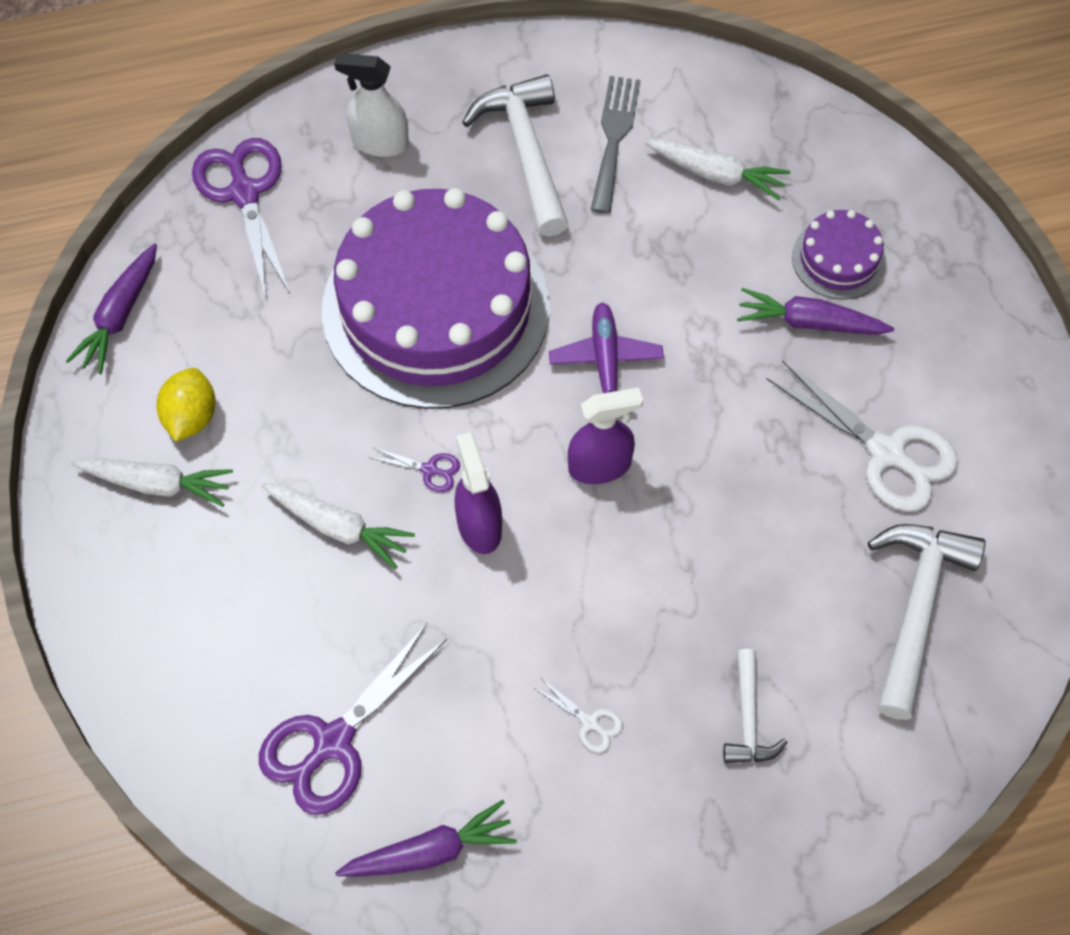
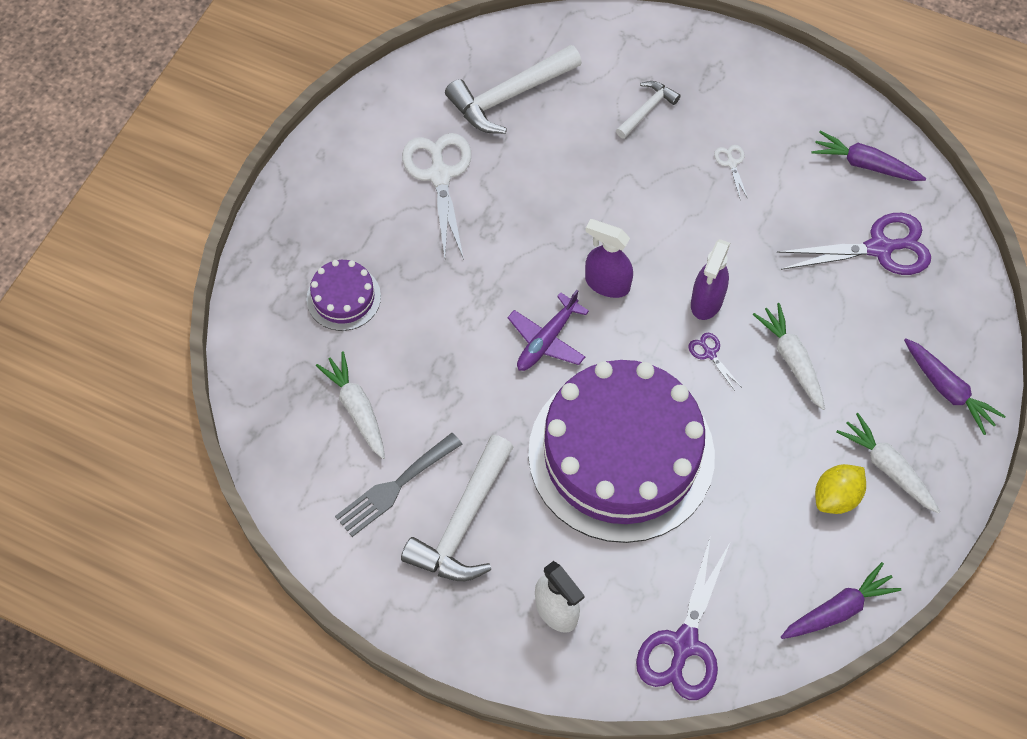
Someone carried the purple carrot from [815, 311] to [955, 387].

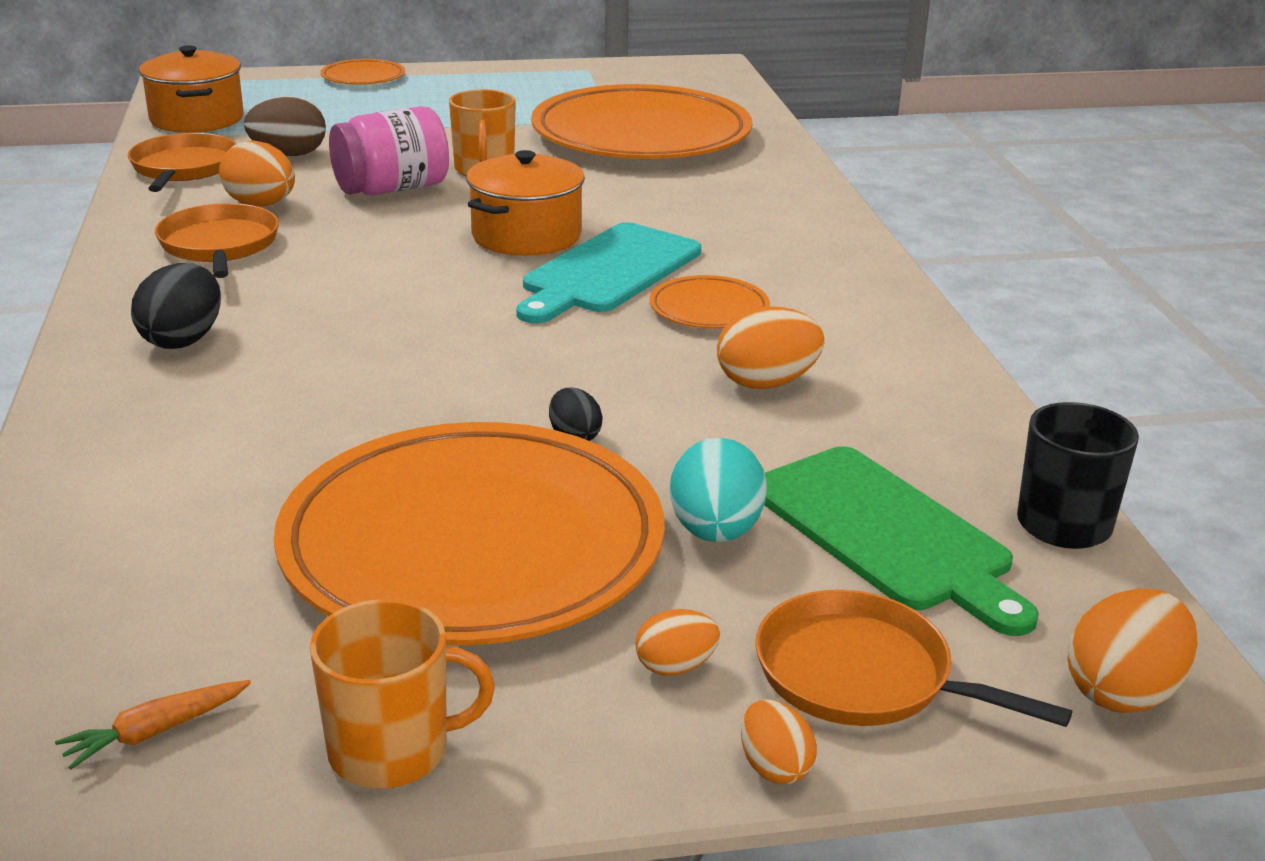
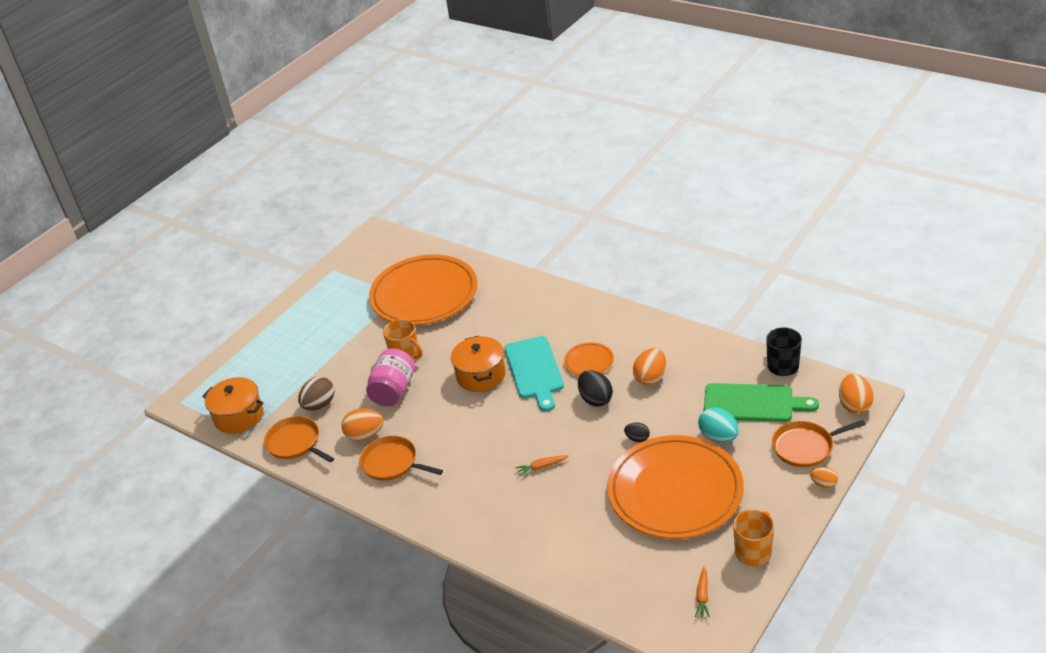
Someone took away the orange plate at [362, 72].
Someone took away the orange egg at [677, 642].
Someone put down the orange carrot at [542, 465].
Someone carried the black egg from [176, 306] to [595, 388].

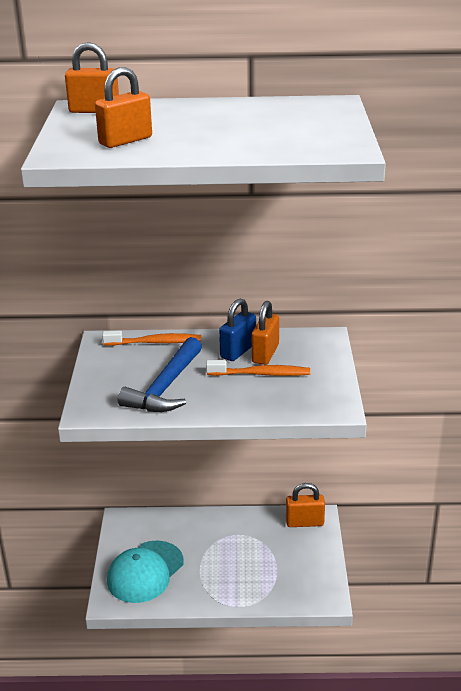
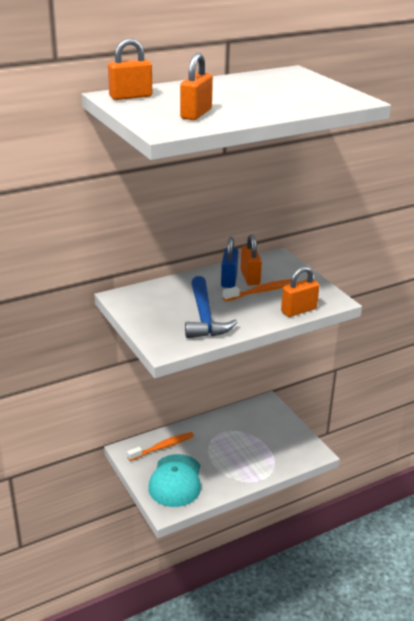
Someone carried the orange toothbrush from [151, 338] to [160, 446].
Someone carried the orange padlock from [305, 505] to [300, 291].

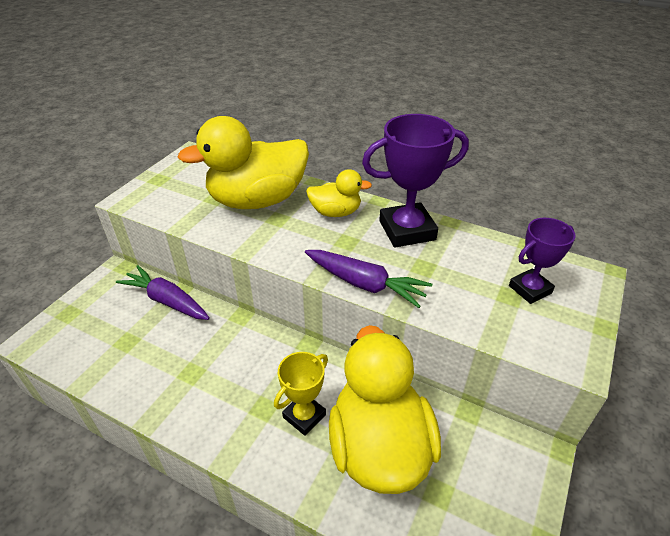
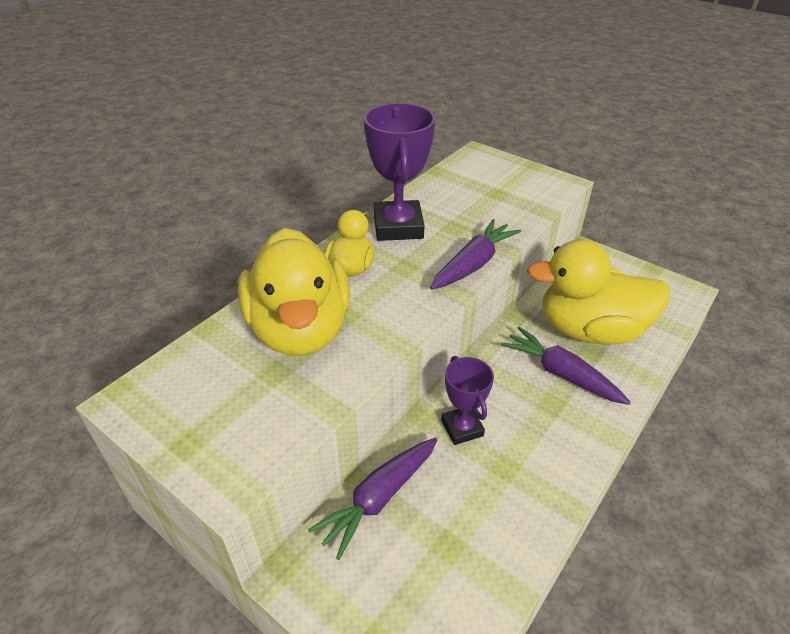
Someone carried the purple trophy from [542, 261] to [467, 400].
Someone swapped the yellow trophy at [301, 394] for the purple carrot at [566, 366].

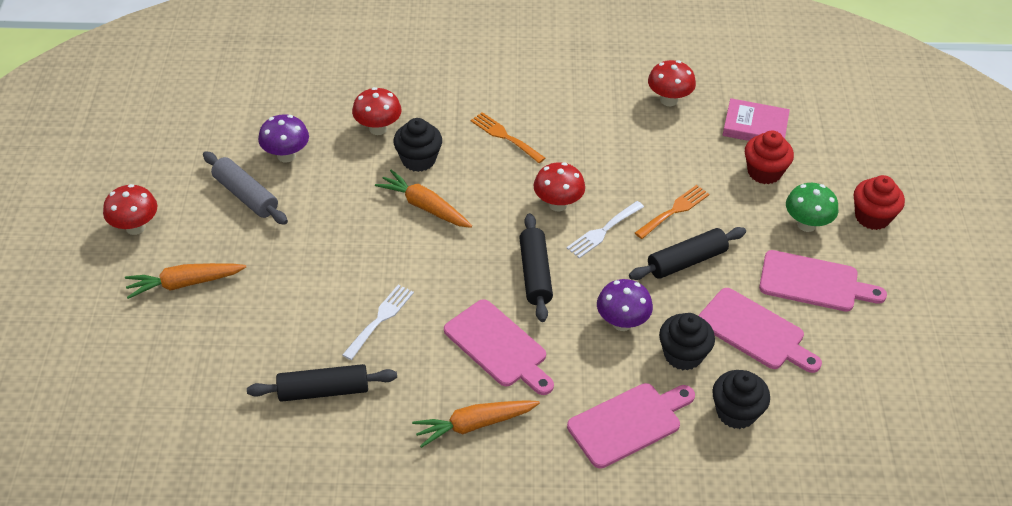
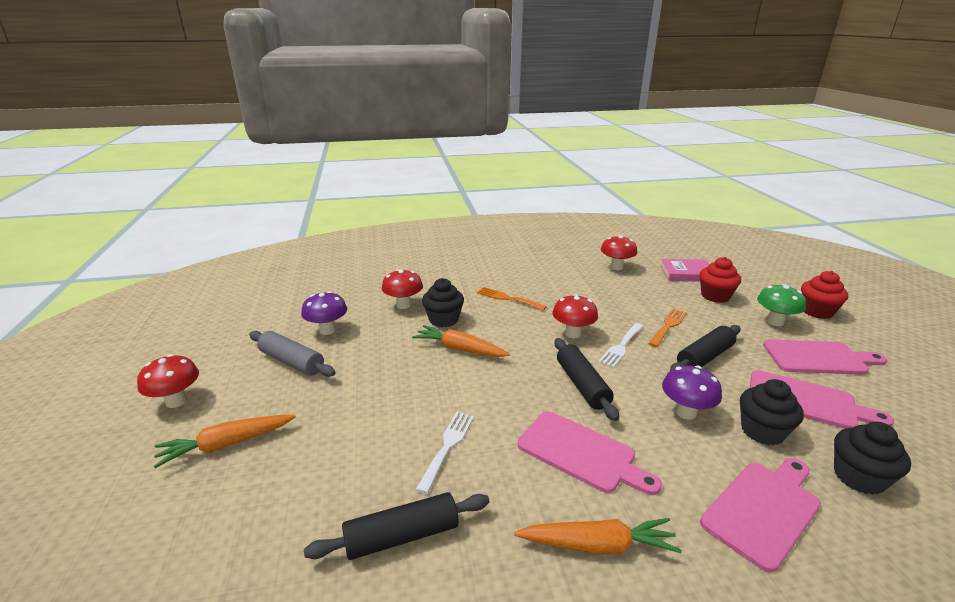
Someone rotated the orange carrot at [476, 424] by 150 degrees counterclockwise.

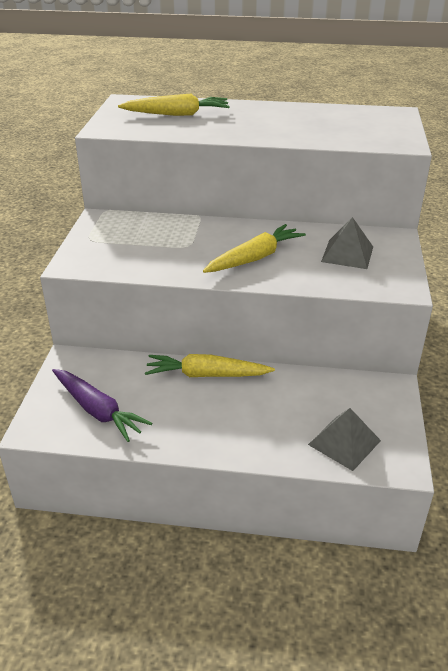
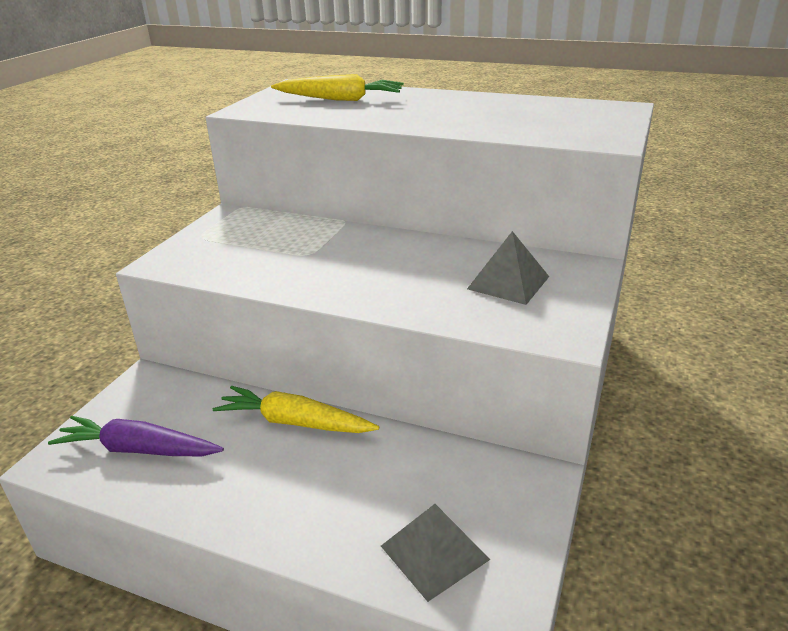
Someone took away the yellow carrot at [254, 248].
Someone rotated the purple carrot at [102, 405] by 135 degrees clockwise.

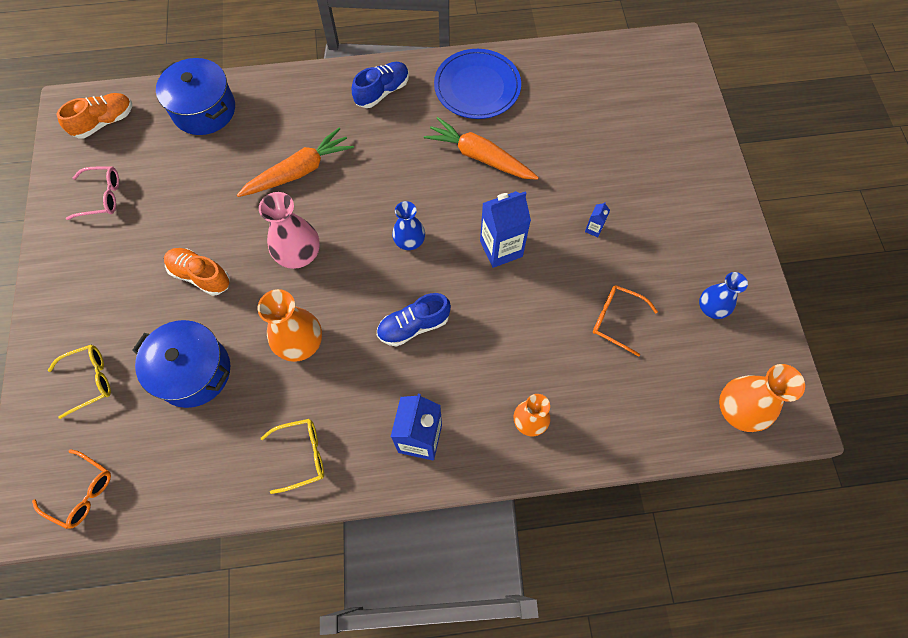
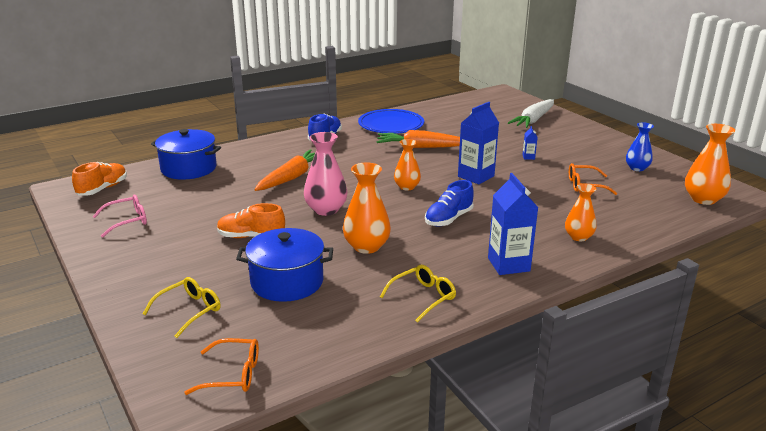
Someone put down the white carrot at [531, 113].
Someone repainted the blue vase at [408, 225], which became the orange vase at [407, 165].

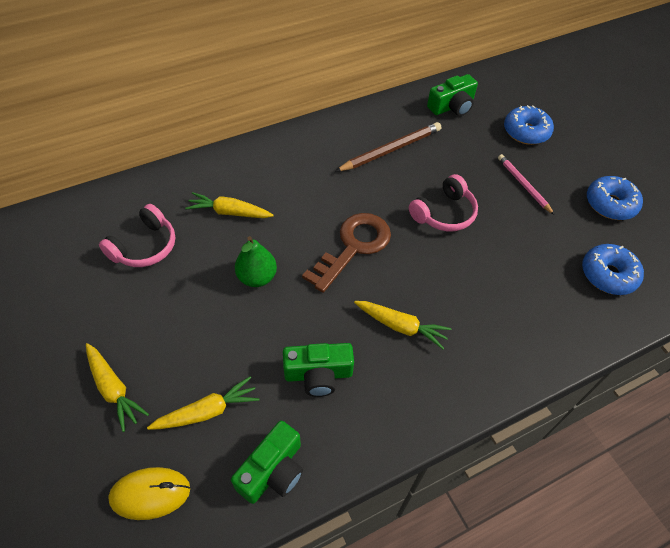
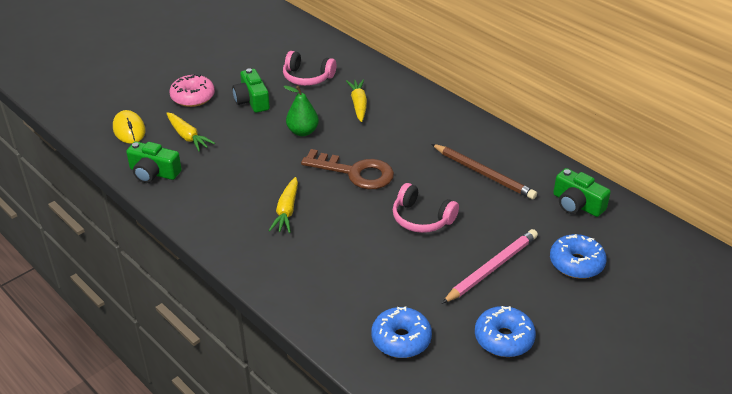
Someone carried the green camera from [318, 370] to [251, 90].
Someone swapped the yellow carrot at [117, 387] for the pink donut at [192, 90].
Someone scaled the pink pencil at [526, 184] by 1.50.

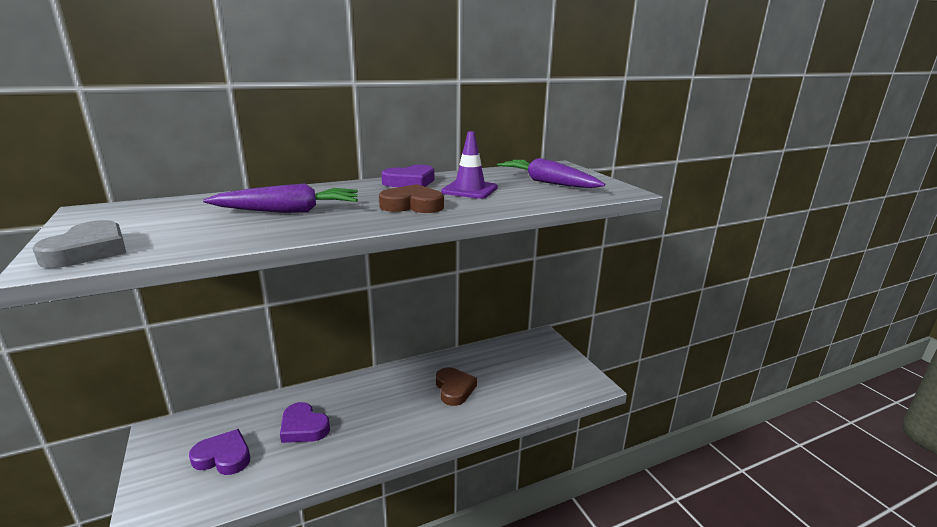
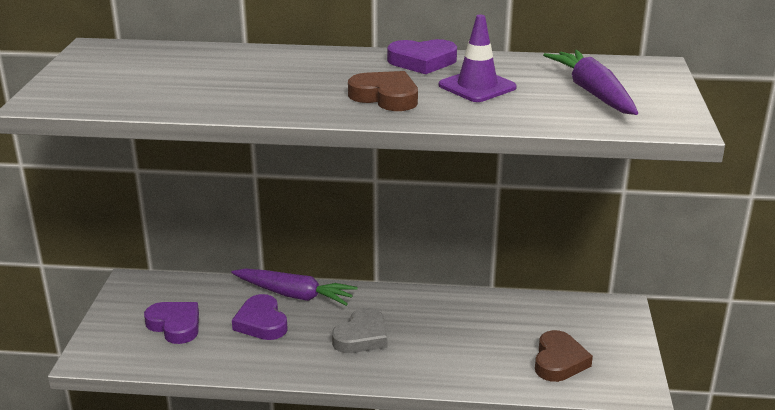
Someone carried the grey heart from [79, 244] to [359, 330].
Someone carried the purple carrot from [280, 198] to [295, 287].
Someone carried the brown heart from [456, 386] to [564, 356].

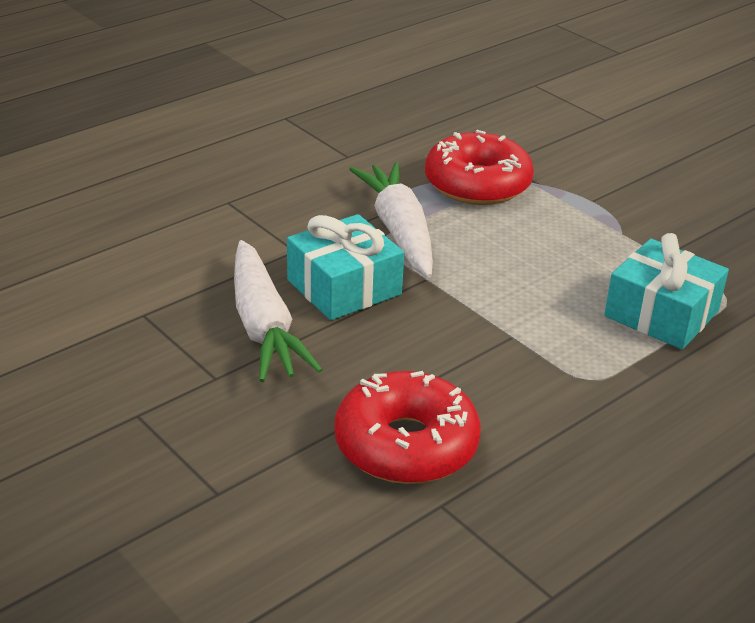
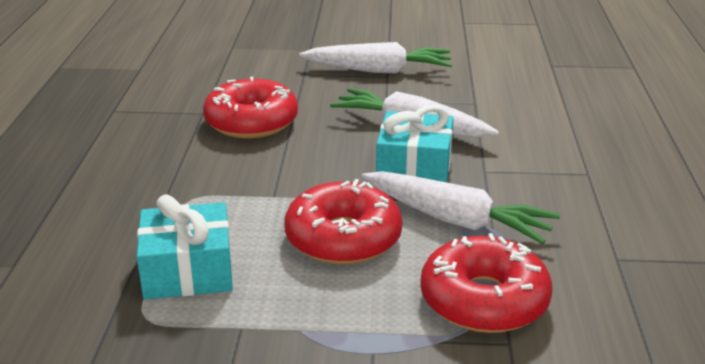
Someone put down the red donut at [343, 222].
Someone put down the white carrot at [376, 57].

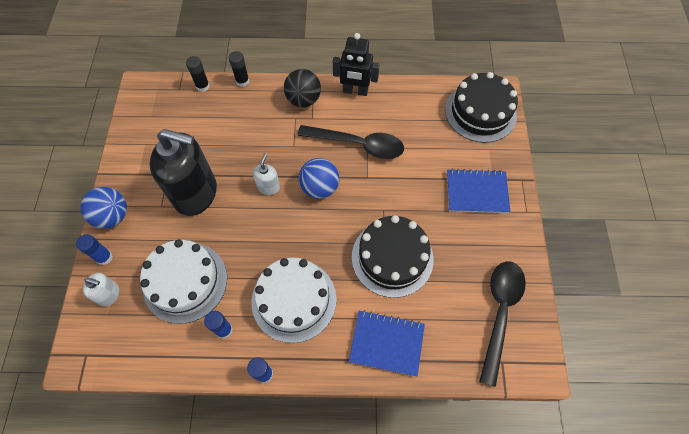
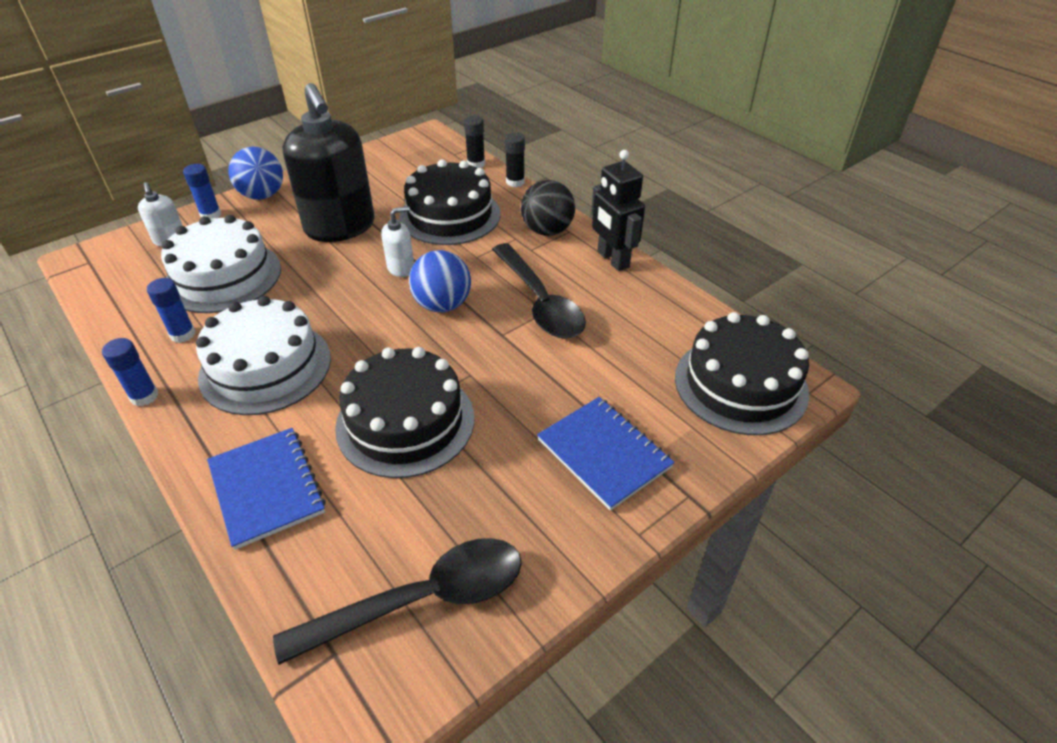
Someone put down the black cake at [449, 202].

